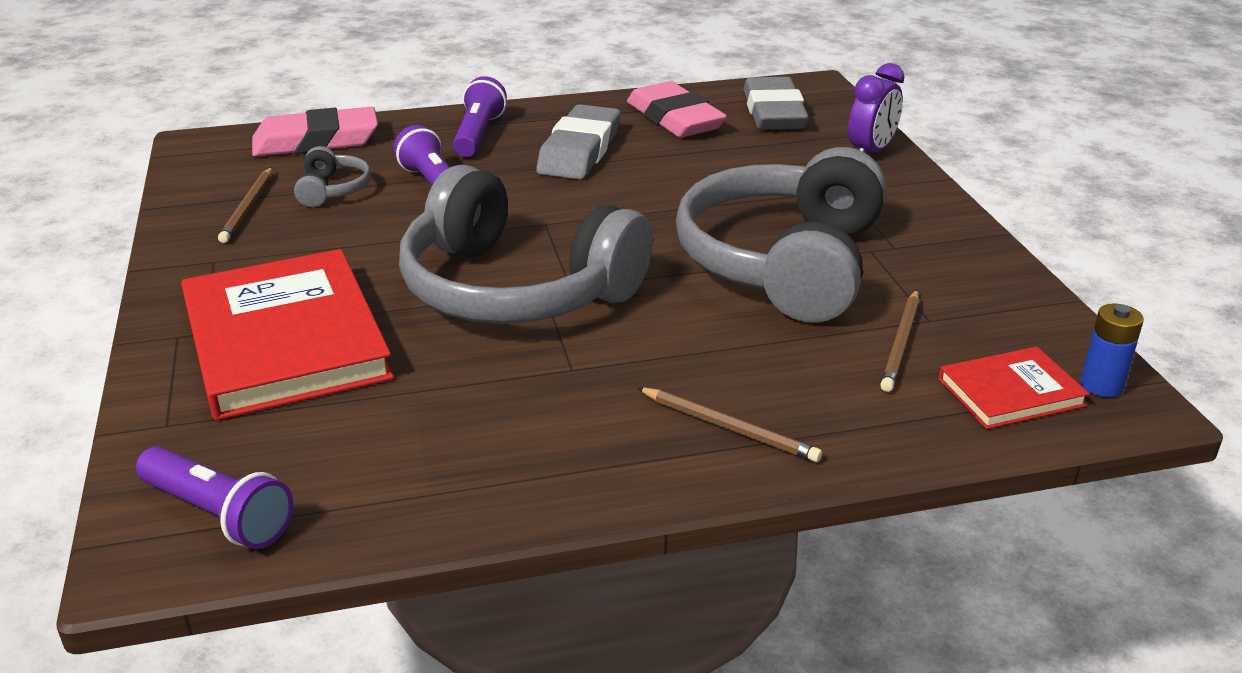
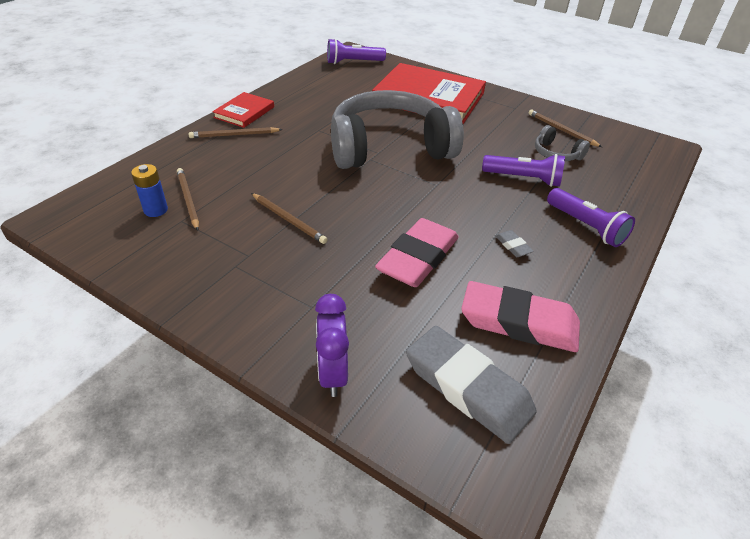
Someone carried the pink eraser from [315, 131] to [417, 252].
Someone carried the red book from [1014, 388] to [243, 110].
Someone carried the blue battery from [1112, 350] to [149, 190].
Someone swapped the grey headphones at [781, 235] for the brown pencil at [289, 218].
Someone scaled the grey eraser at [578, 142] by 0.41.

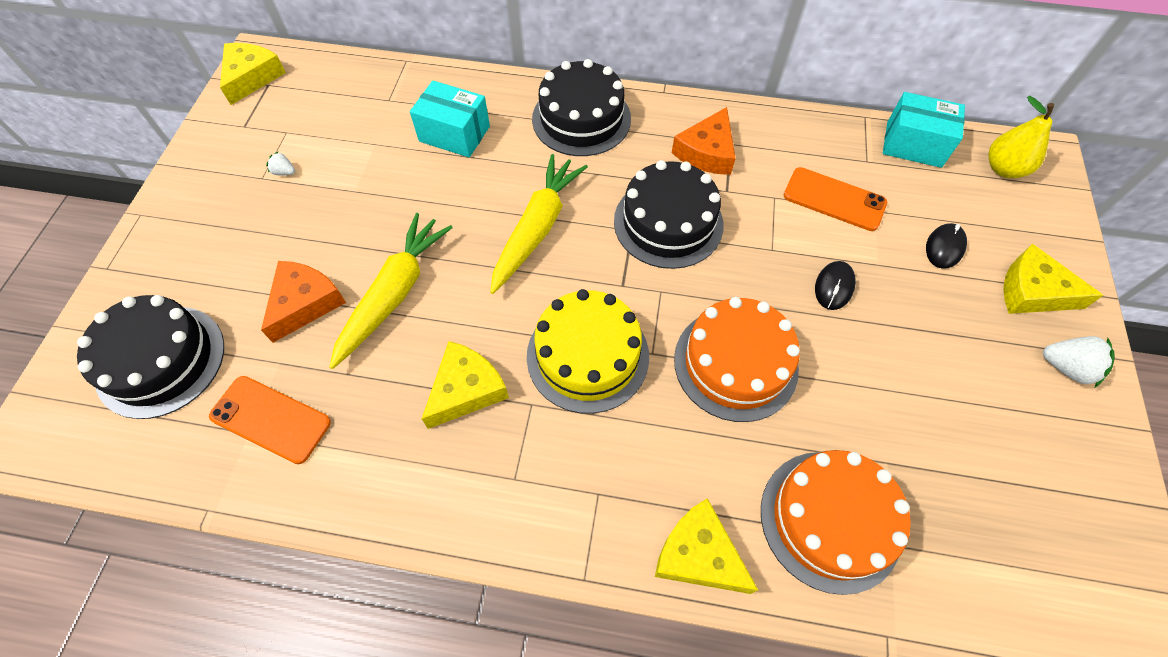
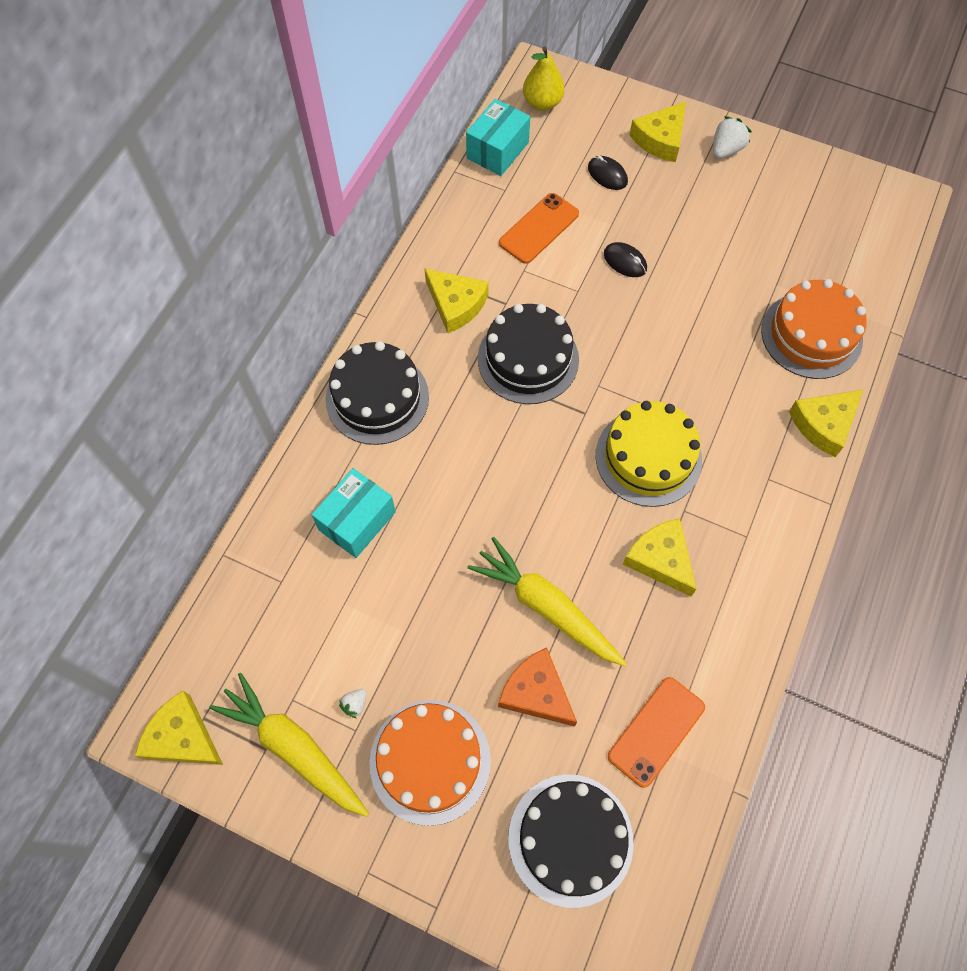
Someone carried the yellow carrot from [539, 224] to [289, 745].
Someone carried the orange cake from [737, 359] to [430, 763].
Someone repainted the orange cheese at [704, 141], which became the yellow cheese at [456, 300].

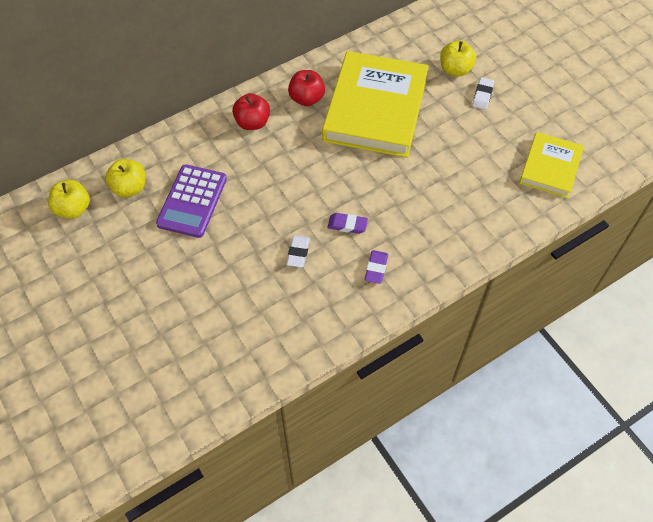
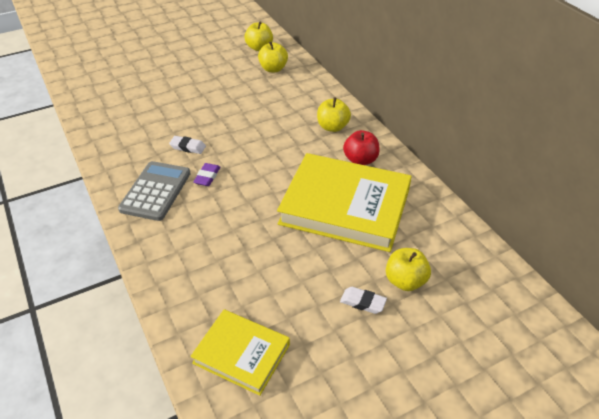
Someone took away the purple calculator at [191, 201].
Someone swapped the purple eraser at [376, 267] for the grey calculator at [154, 191].
Someone repainted the red apple at [251, 111], which became the yellow apple at [334, 115].

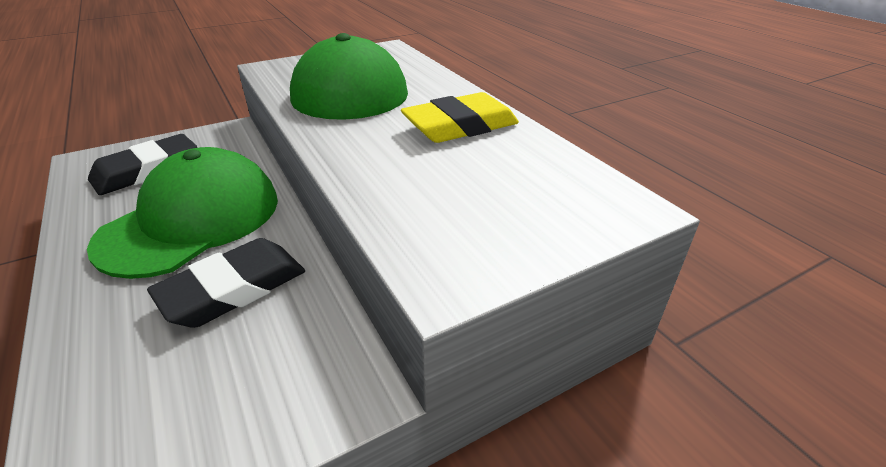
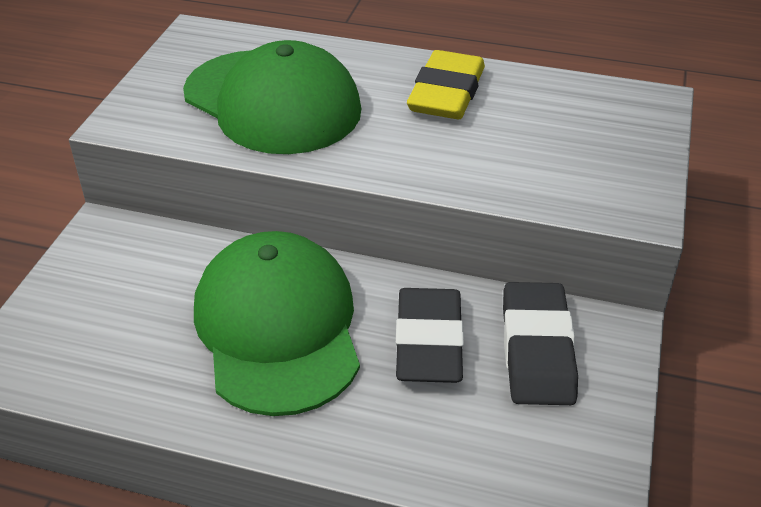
Someone carried the black eraser from [142, 164] to [540, 343].

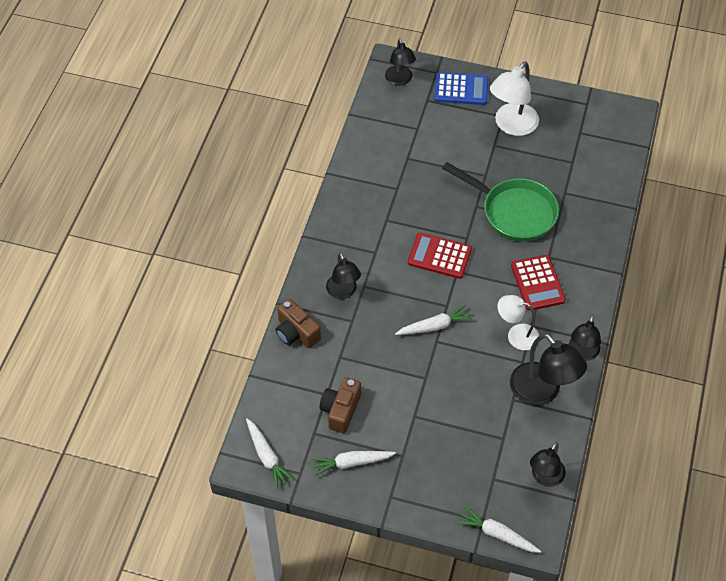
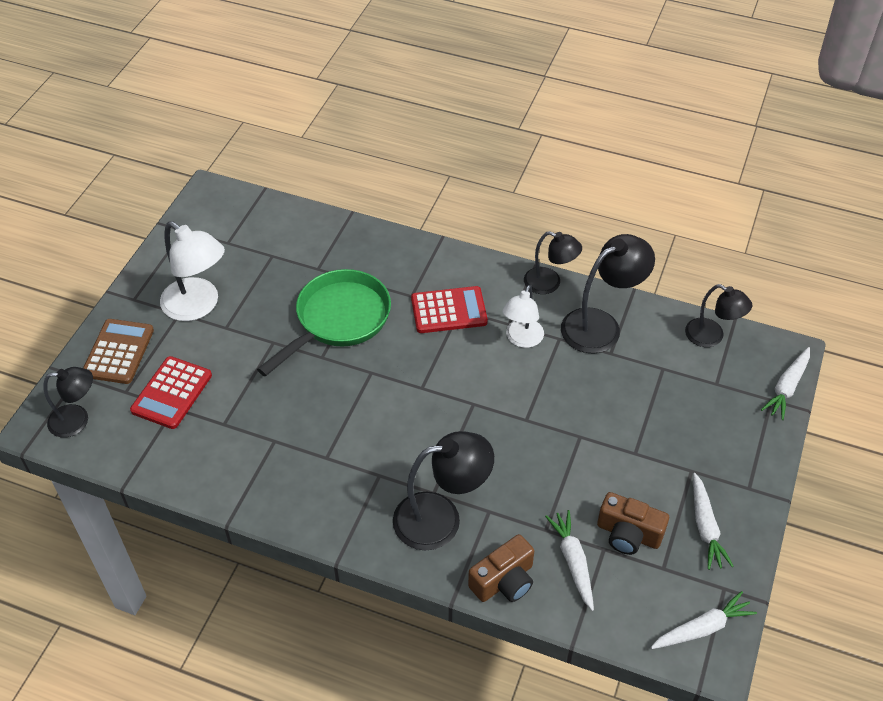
Someone carried the white carrot from [434, 320] to [569, 560].
Someone carried the red calculator from [440, 255] to [171, 392].
Someone repainted the blue calculator at [461, 88], which became the brown calculator at [118, 351].
Someone scaled the black lamp at [343, 276] by 1.56.

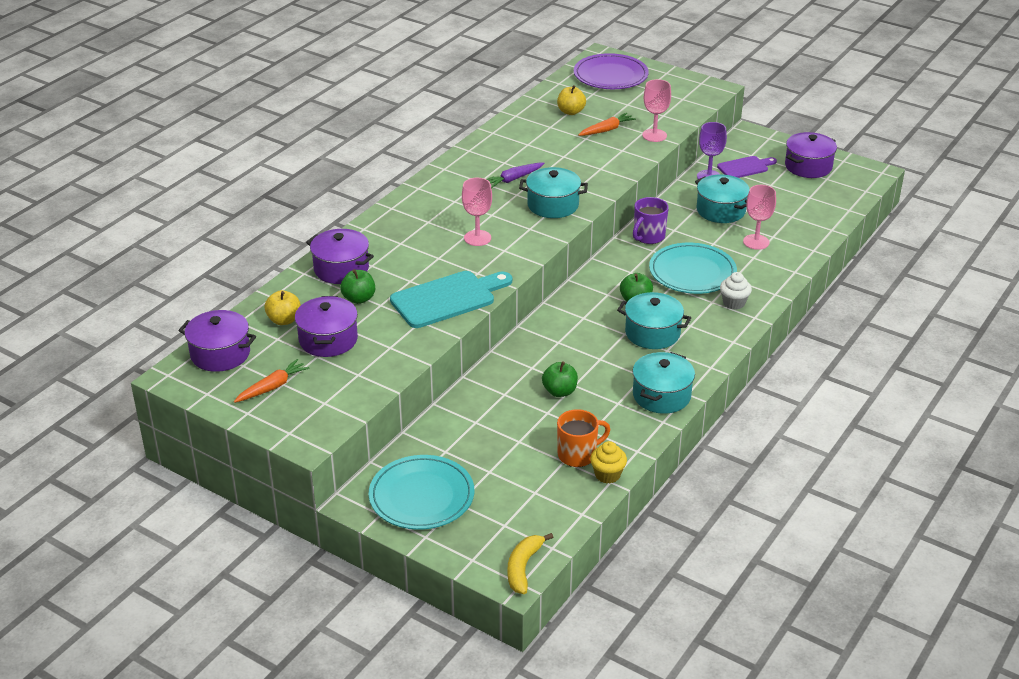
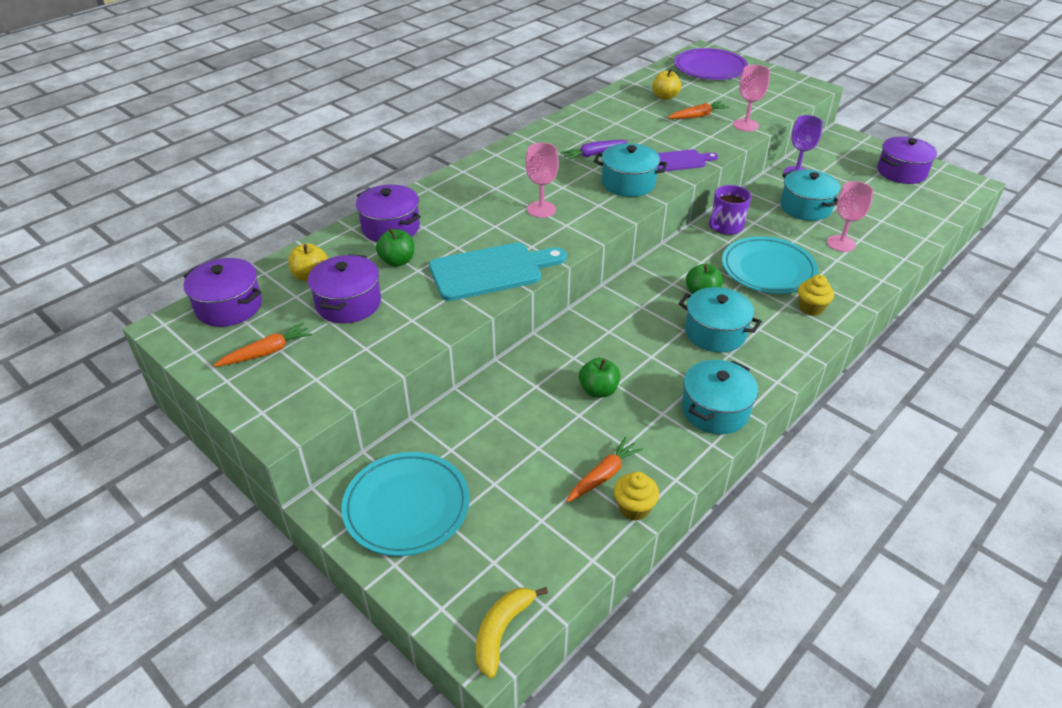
Someone carried the purple cutting board from [747, 167] to [688, 160].
Someone swapped the orange mug at [584, 438] for the orange carrot at [604, 469].
Someone repainted the white cupcake at [736, 291], which became the yellow cupcake at [816, 295].

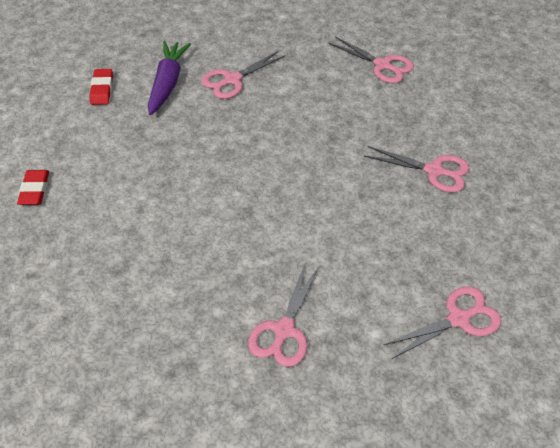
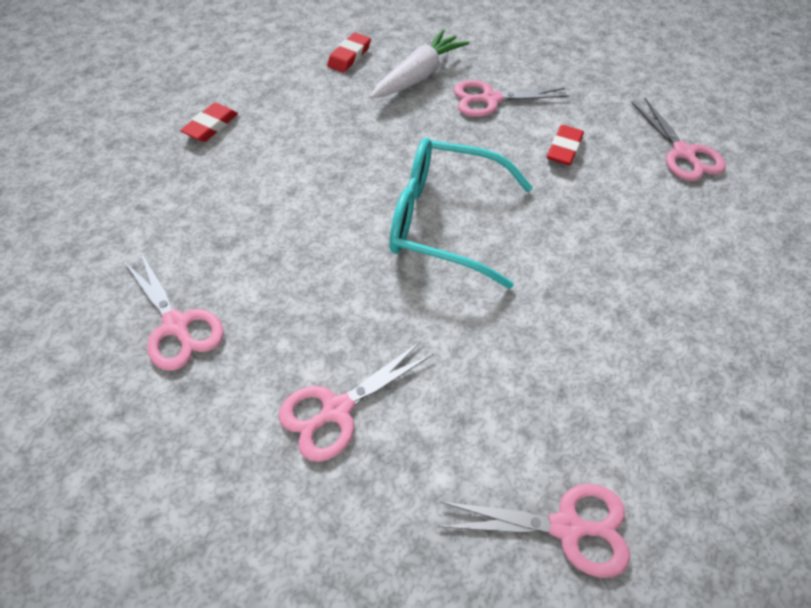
Someone put down the turquoise glasses at [461, 213].
Someone put down the red eraser at [565, 145].
Someone carried the pink scissors from [417, 169] to [174, 312].
Someone repainted the purple carrot at [169, 78], which became the white carrot at [419, 64].

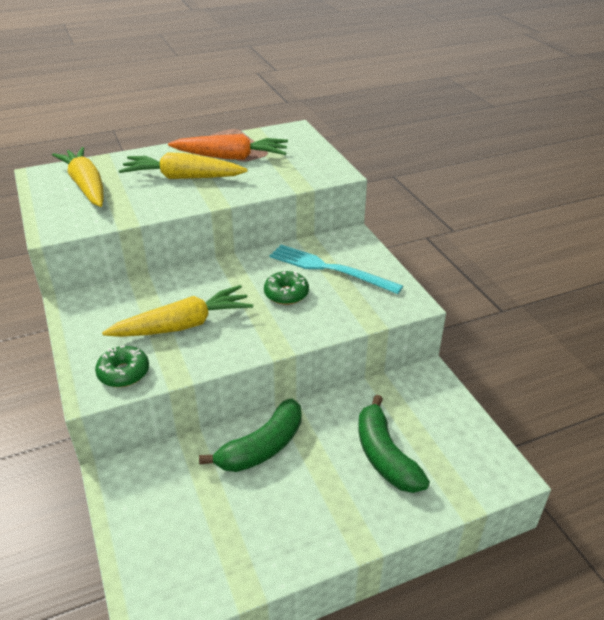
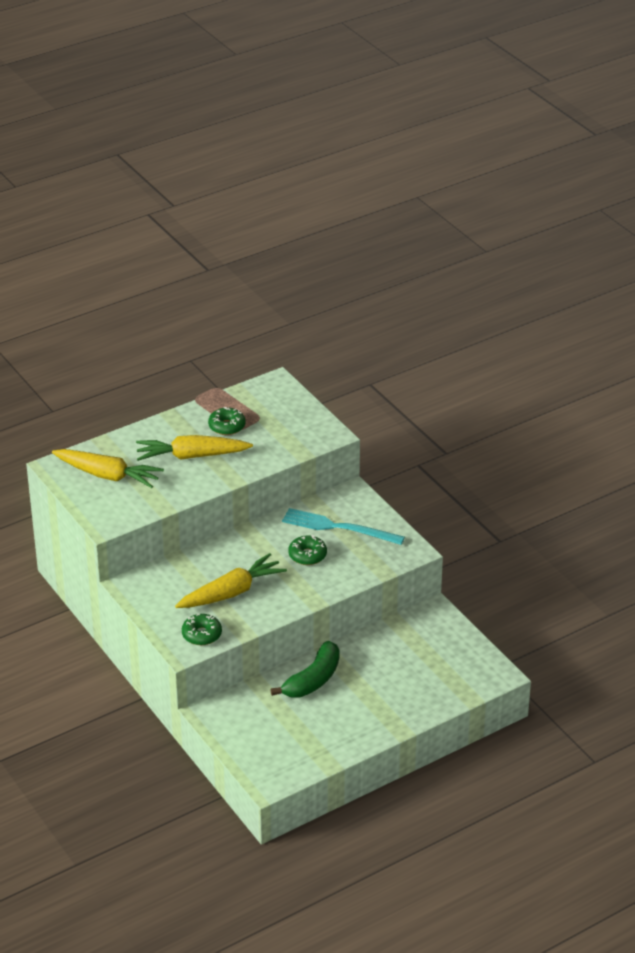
Someone took away the green banana at [394, 444].
Someone swapped the orange carrot at [228, 147] for the green donut at [226, 421].
Someone rotated the yellow carrot at [78, 177] by 150 degrees clockwise.

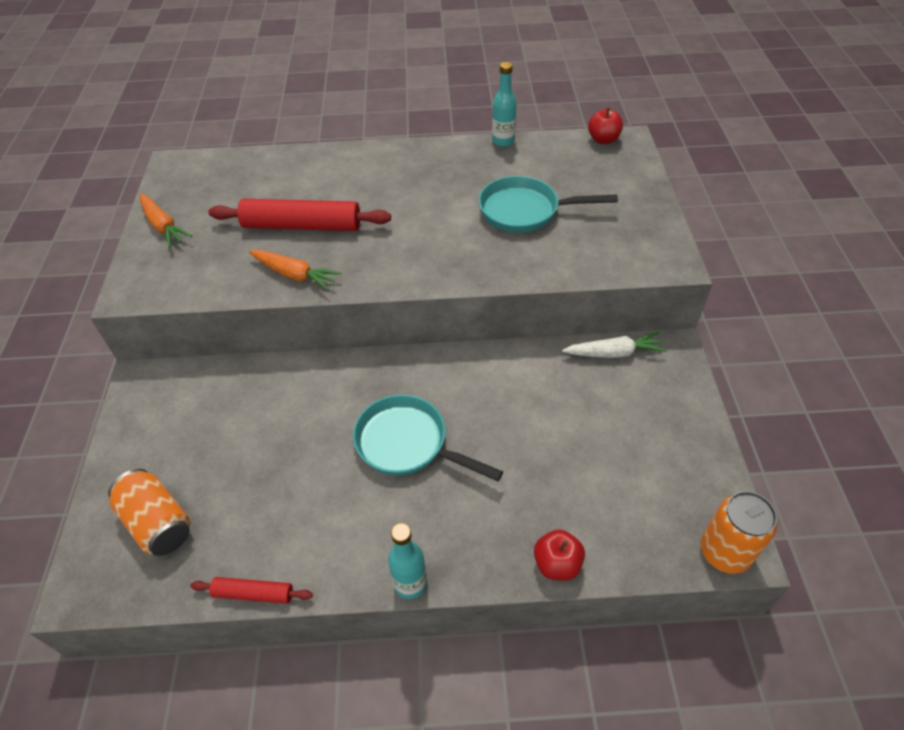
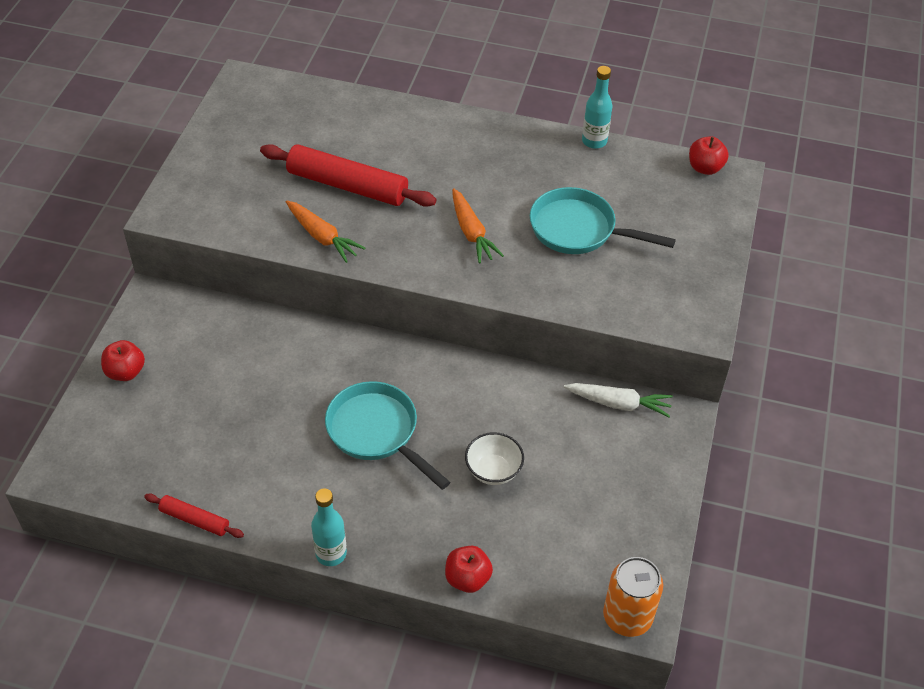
Someone took away the orange can at [149, 512].
Someone put down the red apple at [123, 360].
Someone put down the white bowl at [494, 458].
Someone carried the orange carrot from [166, 221] to [478, 225].

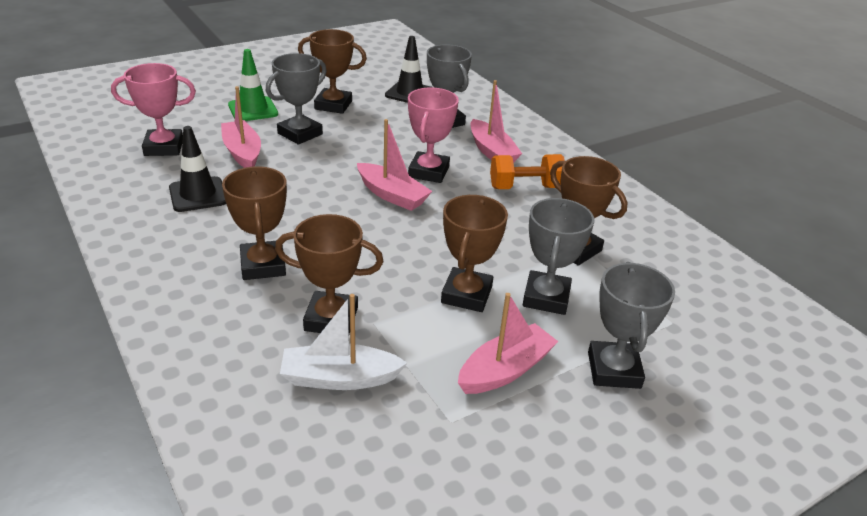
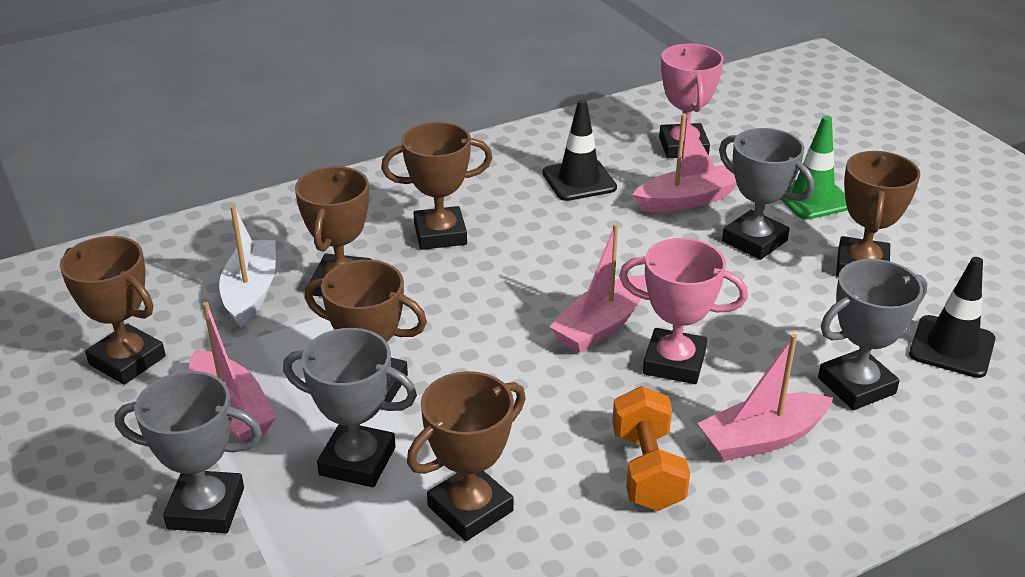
Someone put down the brown trophy at [113, 310].

